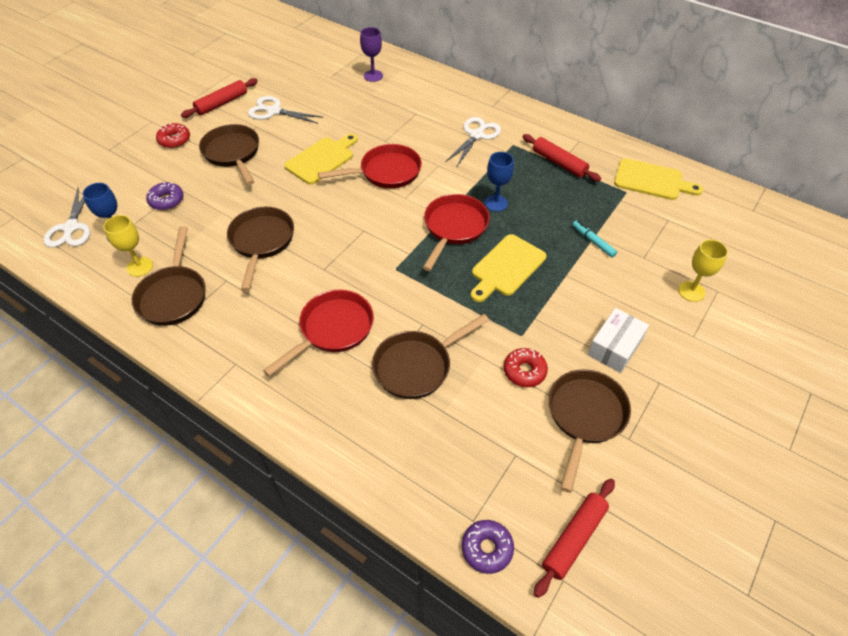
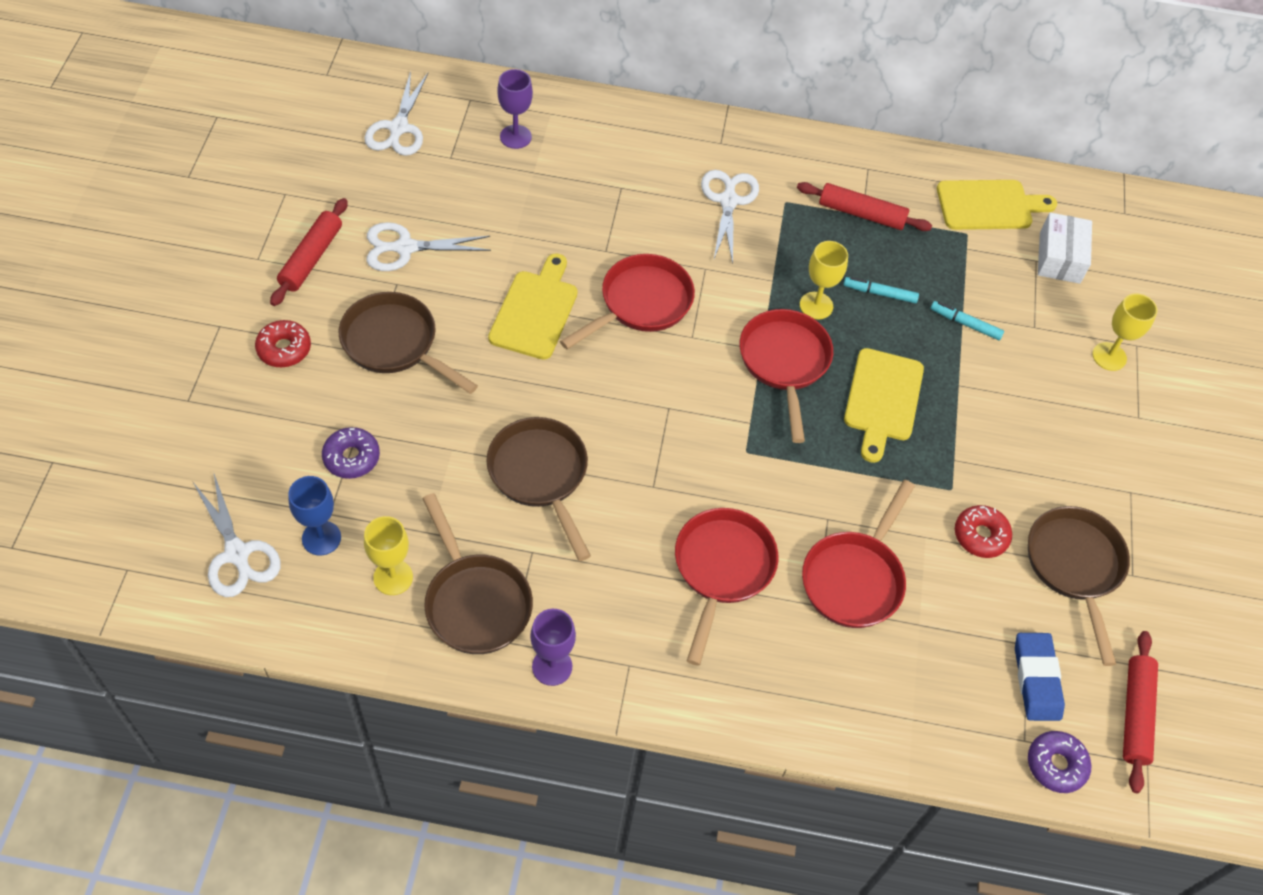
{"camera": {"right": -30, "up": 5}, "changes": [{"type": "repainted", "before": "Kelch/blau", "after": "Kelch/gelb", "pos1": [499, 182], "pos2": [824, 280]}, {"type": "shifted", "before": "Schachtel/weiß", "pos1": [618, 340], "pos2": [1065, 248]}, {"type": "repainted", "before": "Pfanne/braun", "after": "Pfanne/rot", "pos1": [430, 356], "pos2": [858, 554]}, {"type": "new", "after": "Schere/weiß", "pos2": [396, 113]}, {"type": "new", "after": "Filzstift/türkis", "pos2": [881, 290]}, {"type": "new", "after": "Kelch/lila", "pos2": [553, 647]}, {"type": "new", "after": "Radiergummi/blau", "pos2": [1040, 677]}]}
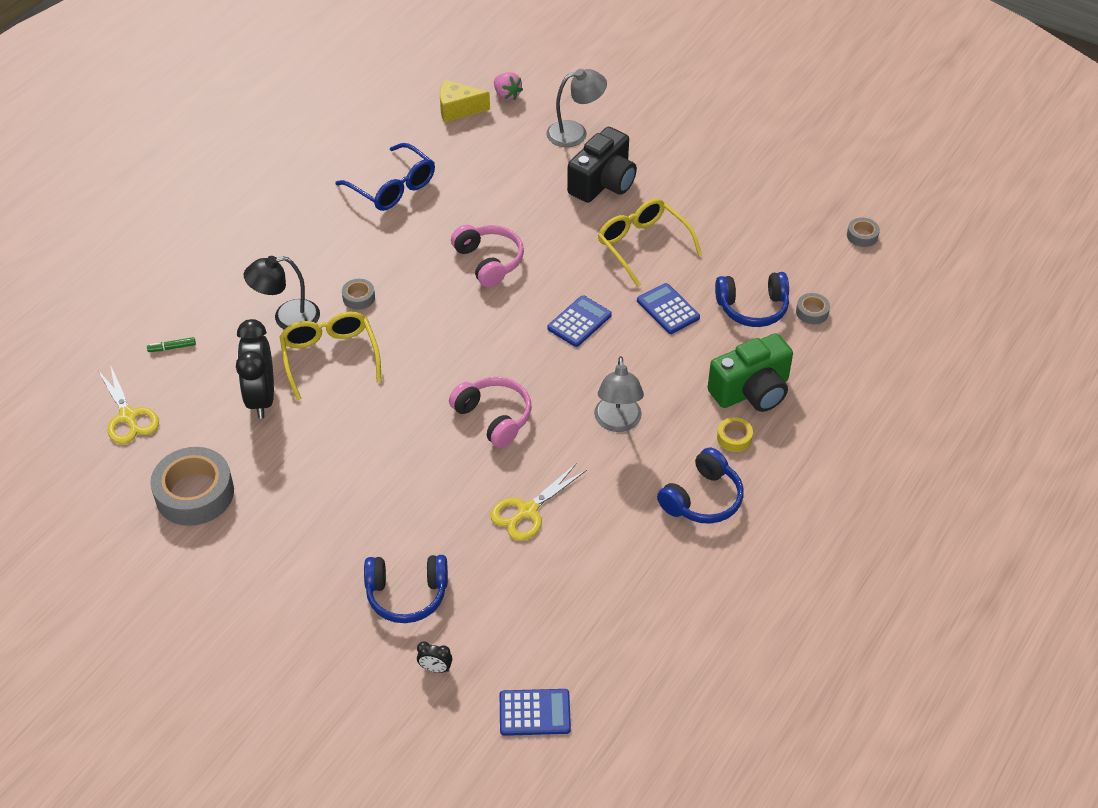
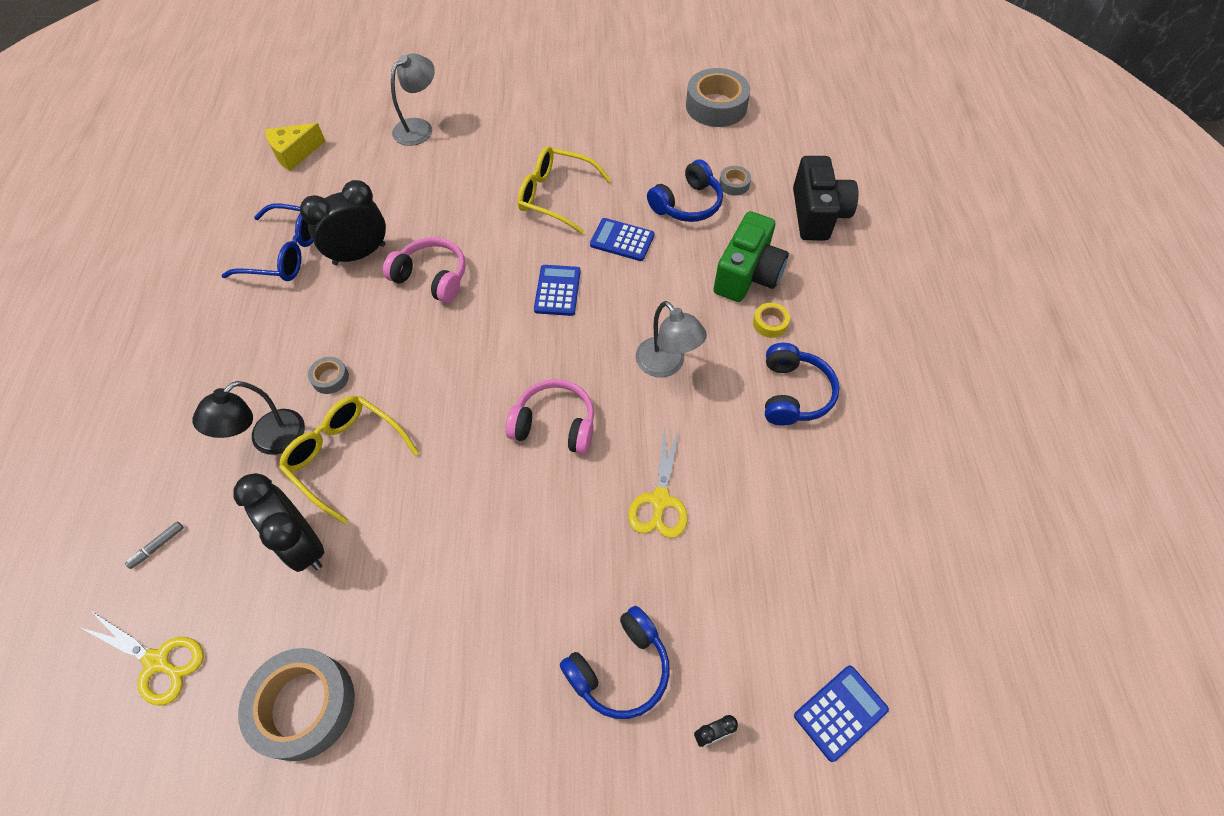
{"camera": {"right": -35, "up": 10}, "changes": [{"type": "gone", "before": "Erdbeere/rosa", "pos1": [508, 86]}, {"type": "shifted", "before": "Kamera/schwarz", "pos1": [602, 165], "pos2": [825, 198]}, {"type": "scaled", "before": "Klebeband/grau", "pos1": [863, 232], "pos2": [718, 97], "scale": 2.17}, {"type": "repainted", "before": "Filzstift/grün", "after": "Filzstift/grau", "pos1": [171, 344], "pos2": [154, 545]}, {"type": "new", "after": "Wecker/schwarz", "pos2": [343, 222]}]}
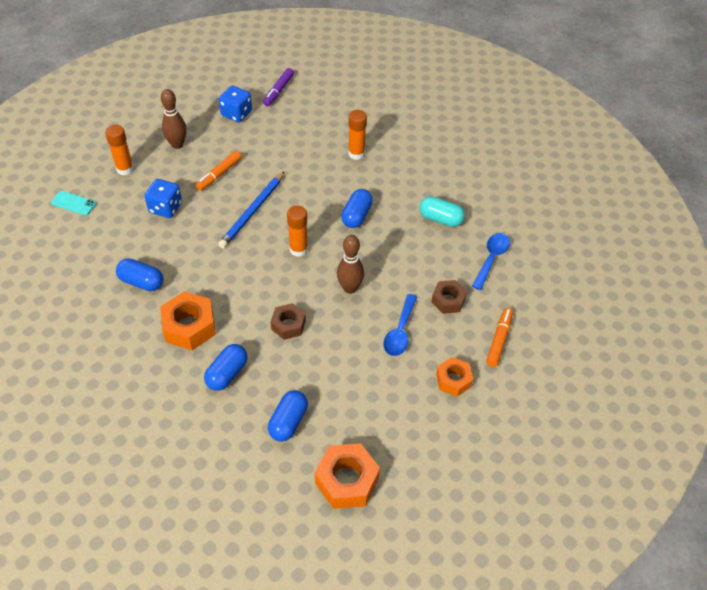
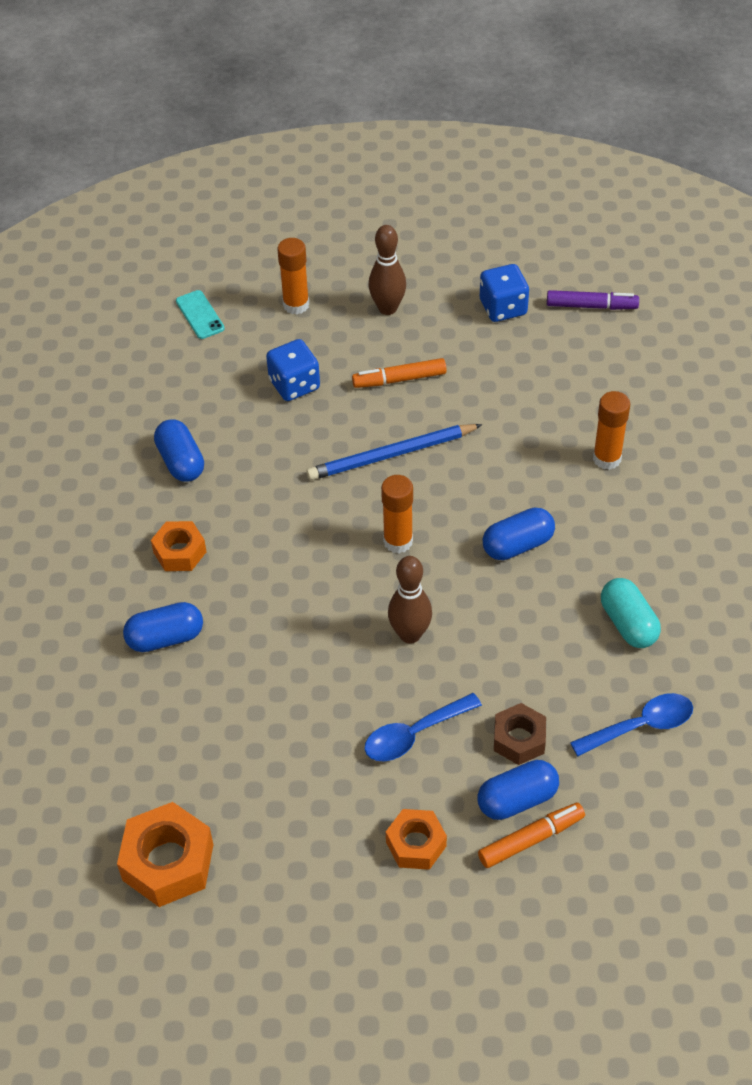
{"camera": {"right": 45, "up": 0}, "changes": [{"type": "rotated", "before": "Filzstift/lila", "pos1": [278, 87], "pos2": [593, 300], "turn": -150}, {"type": "scaled", "before": "Sechskantmutter/orange", "pos1": [188, 321], "pos2": [178, 546], "scale": 0.63}, {"type": "gone", "before": "Sechskantmutter/braun", "pos1": [288, 321]}, {"type": "shifted", "before": "Kapsel/blau", "pos1": [288, 416], "pos2": [518, 790]}]}
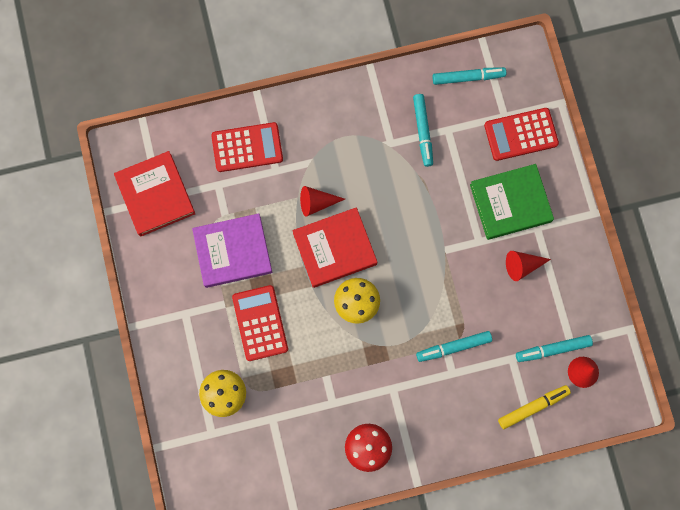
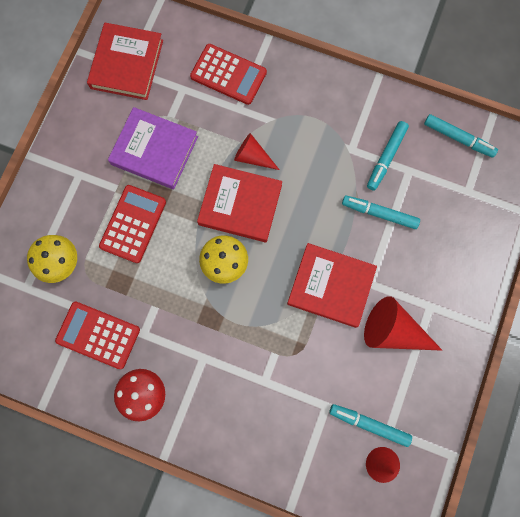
{"camera": {"right": 35, "up": 0}, "changes": [{"type": "shifted", "before": "Taschenrechner/rot", "pos1": [521, 134], "pos2": [97, 335]}, {"type": "gone", "before": "Buch/grün", "pos1": [512, 202]}, {"type": "scaled", "before": "Kegel/rot", "pos1": [528, 266], "pos2": [403, 323], "scale": 1.61}, {"type": "shifted", "before": "Filzstift/türkis", "pos1": [454, 346], "pos2": [381, 212]}, {"type": "gone", "before": "Filzstift/gelb", "pos1": [534, 407]}, {"type": "new", "after": "Buch/rot", "pos2": [332, 285]}]}
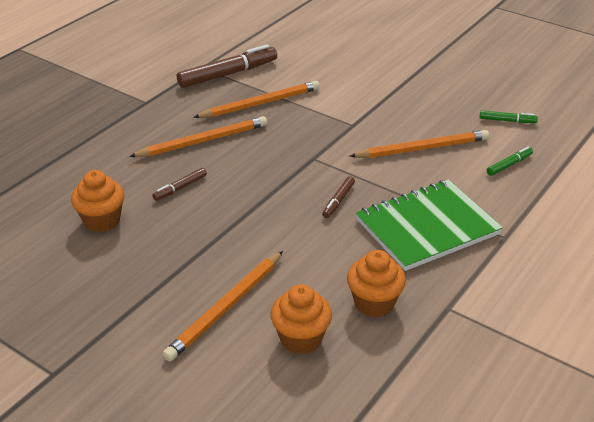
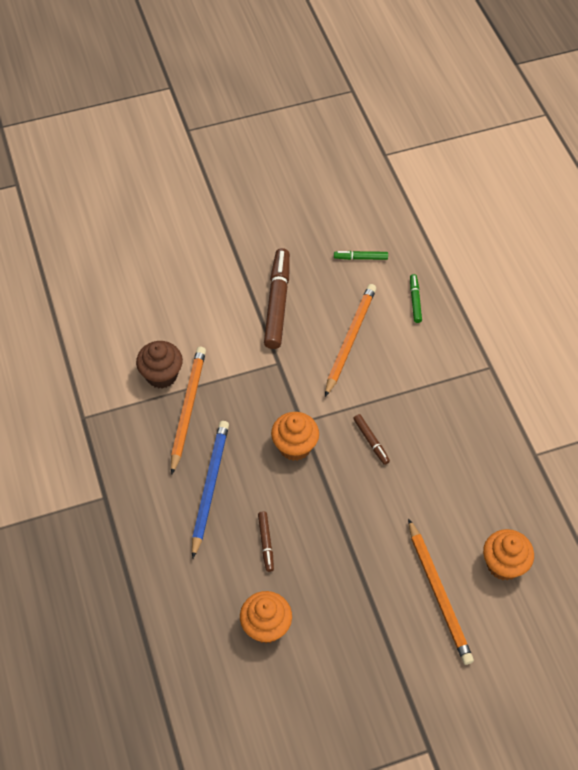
{"camera": {"right": -55, "up": 20}, "changes": [{"type": "shifted", "before": "Filzstift/braun", "pos1": [227, 66], "pos2": [277, 298]}, {"type": "rotated", "before": "Filzstift/grün", "pos1": [509, 116], "pos2": [361, 255], "turn": -135}, {"type": "repainted", "before": "Bleistift/orange", "after": "Bleistift/blau", "pos1": [198, 136], "pos2": [210, 490]}, {"type": "gone", "before": "Notizbuch/grün", "pos1": [429, 225]}, {"type": "shifted", "before": "Muffin/orange", "pos1": [376, 284], "pos2": [295, 436]}, {"type": "new", "after": "Muffin/braun", "pos2": [159, 365]}]}
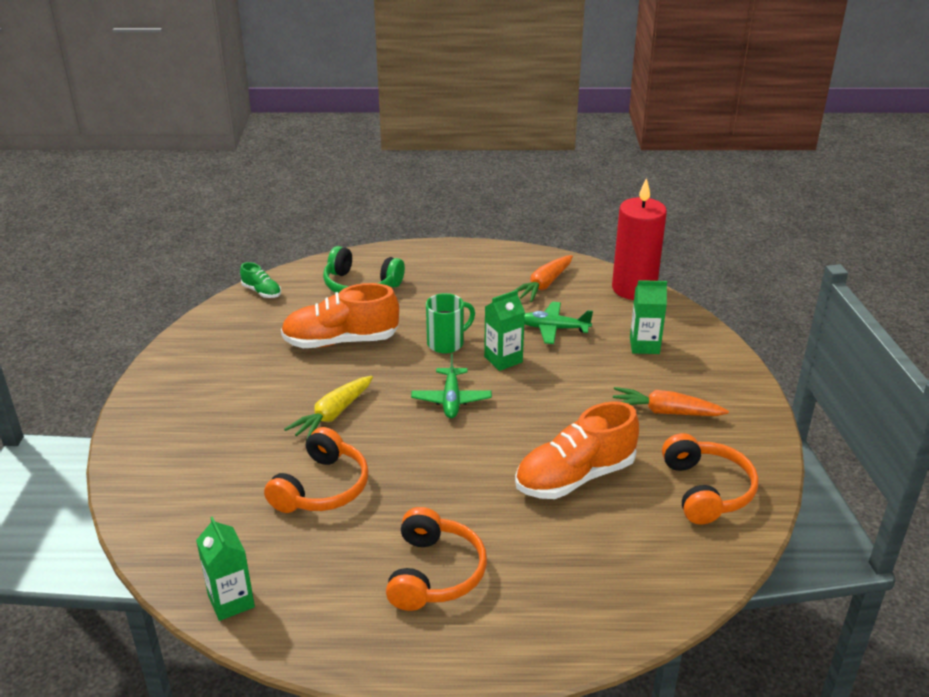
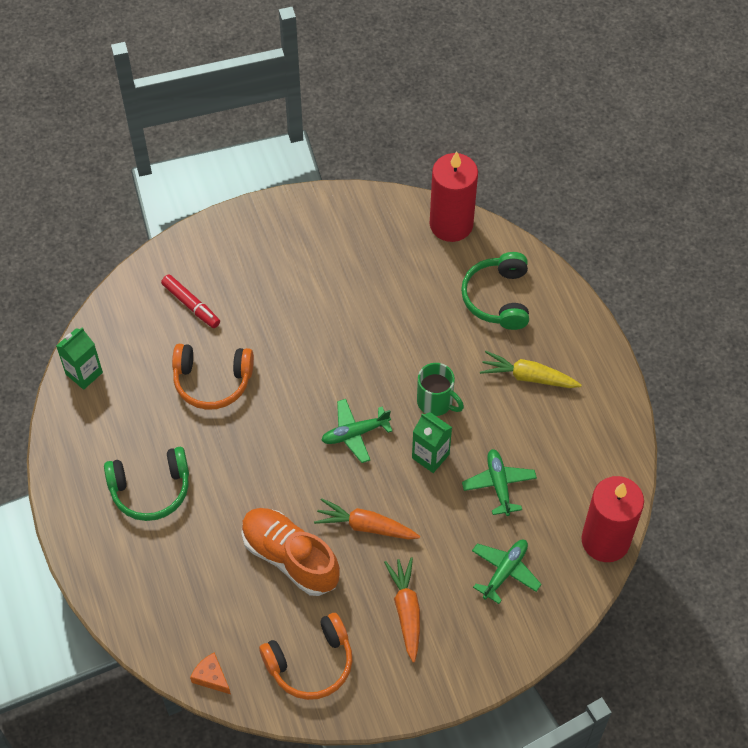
{"camera": {"right": 70, "up": 25}, "changes": [{"type": "shifted", "before": "Karotte/orange", "pos1": [543, 279], "pos2": [367, 519]}, {"type": "swapped", "before": "Schuh/grün", "after": "Kerze/rot", "pos1": [260, 280], "pos2": [454, 196]}, {"type": "swapped", "before": "Getränkekarton/grün", "after": "Flugzeug/grün", "pos1": [648, 317], "pos2": [507, 572]}, {"type": "gone", "before": "Schuh/orange", "pos1": [340, 315]}, {"type": "shifted", "before": "Karotte/gelb", "pos1": [328, 408], "pos2": [530, 369]}, {"type": "repainted", "before": "Kopfhörer/orange", "after": "Kopfhörer/grün", "pos1": [436, 559], "pos2": [146, 484]}, {"type": "new", "after": "Filzstift/rot", "pos2": [190, 301]}, {"type": "new", "after": "Käse/orange", "pos2": [210, 673]}]}
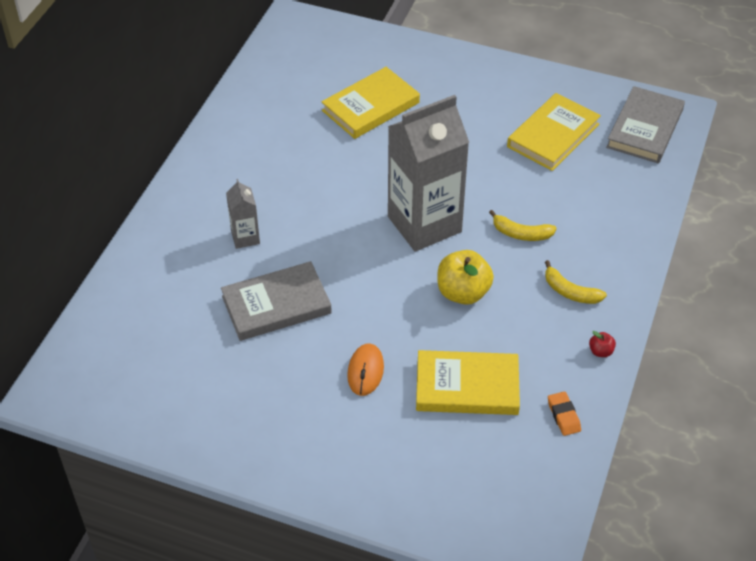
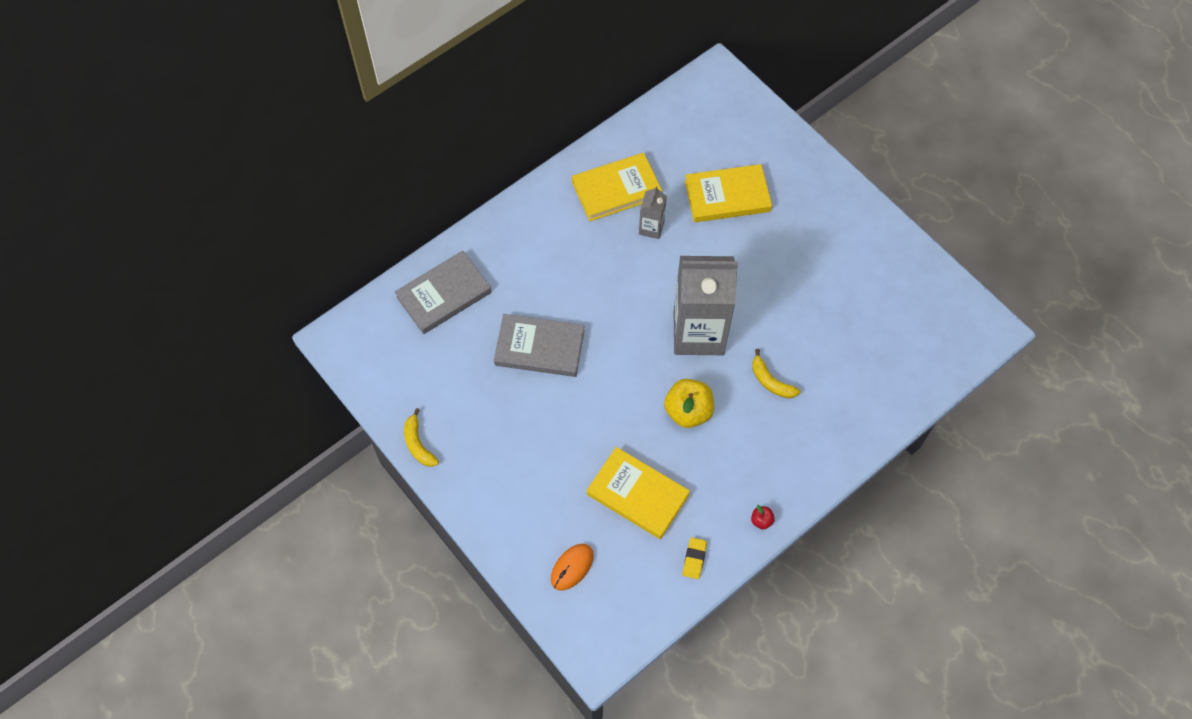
{"camera": {"right": 30, "up": 15}, "changes": [{"type": "shifted", "before": "Buch/grau", "pos1": [645, 124], "pos2": [443, 292]}, {"type": "shifted", "before": "Buch/gelb", "pos1": [554, 132], "pos2": [617, 187]}, {"type": "shifted", "before": "Getränkekarton/grau", "pos1": [243, 214], "pos2": [653, 212]}, {"type": "shifted", "before": "Banane/gelb", "pos1": [576, 282], "pos2": [421, 437]}, {"type": "shifted", "before": "Computermaus/orange", "pos1": [365, 369], "pos2": [572, 567]}, {"type": "repainted", "before": "Radiergummi/orange", "after": "Radiergummi/gelb", "pos1": [564, 413], "pos2": [695, 558]}]}
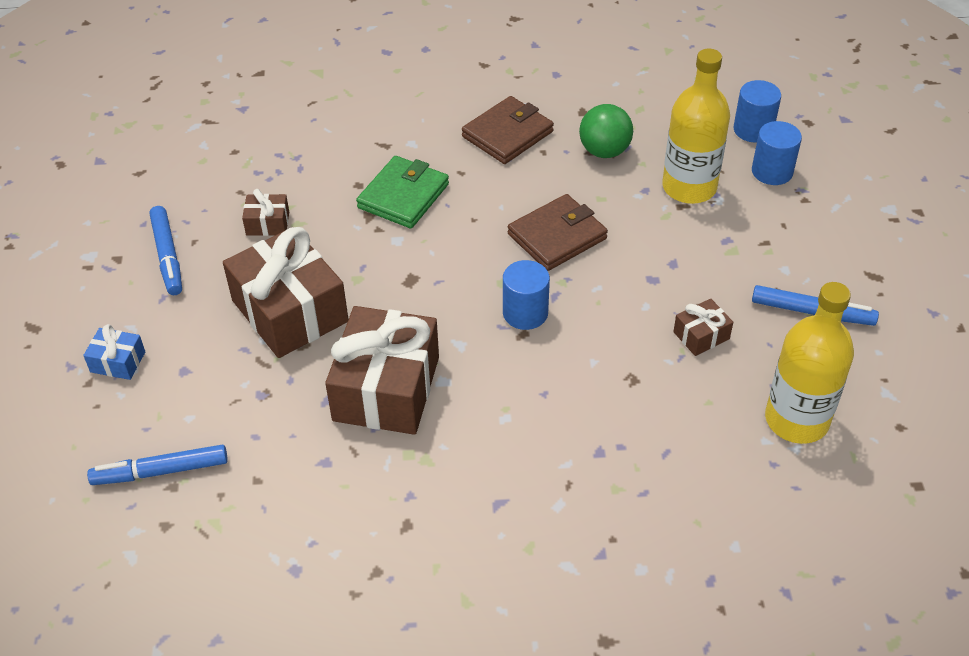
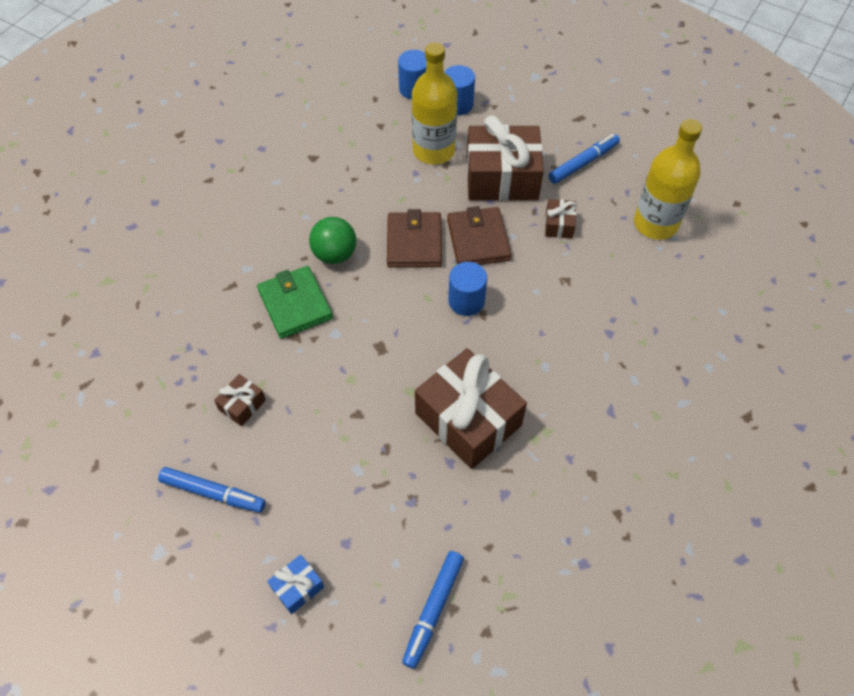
{"camera": {"right": -55, "up": 10}, "changes": [{"type": "shifted", "before": "Geldbörse/braun", "pos1": [508, 130], "pos2": [479, 235]}, {"type": "shifted", "before": "Ball/grün", "pos1": [606, 131], "pos2": [332, 240]}, {"type": "shifted", "before": "Geschenk/braun", "pos1": [286, 292], "pos2": [505, 158]}]}
